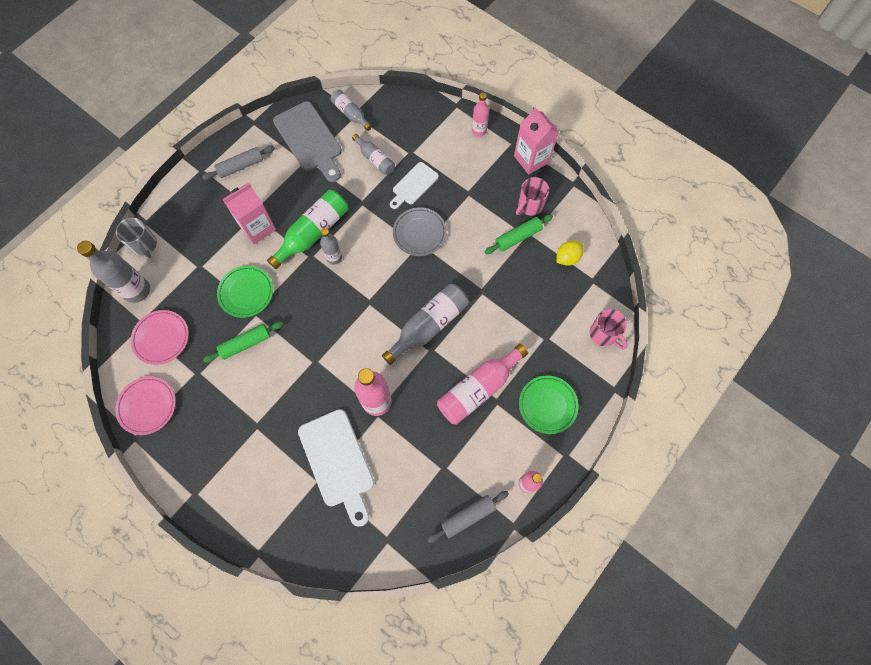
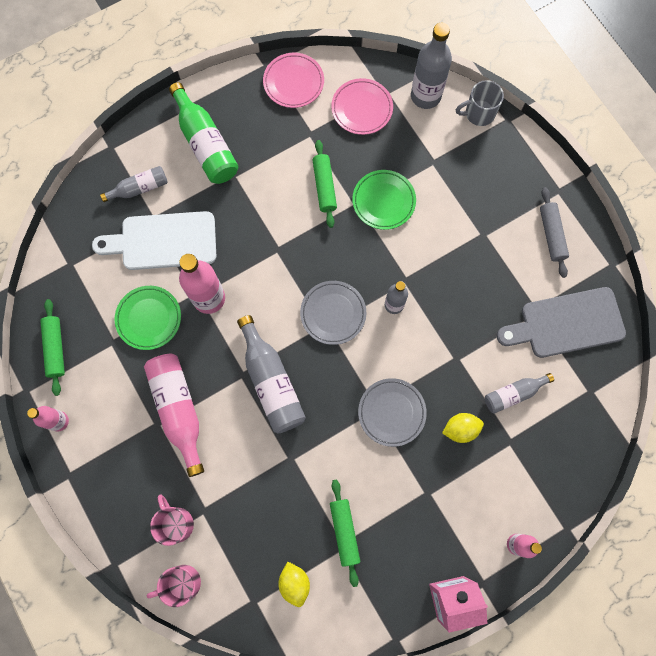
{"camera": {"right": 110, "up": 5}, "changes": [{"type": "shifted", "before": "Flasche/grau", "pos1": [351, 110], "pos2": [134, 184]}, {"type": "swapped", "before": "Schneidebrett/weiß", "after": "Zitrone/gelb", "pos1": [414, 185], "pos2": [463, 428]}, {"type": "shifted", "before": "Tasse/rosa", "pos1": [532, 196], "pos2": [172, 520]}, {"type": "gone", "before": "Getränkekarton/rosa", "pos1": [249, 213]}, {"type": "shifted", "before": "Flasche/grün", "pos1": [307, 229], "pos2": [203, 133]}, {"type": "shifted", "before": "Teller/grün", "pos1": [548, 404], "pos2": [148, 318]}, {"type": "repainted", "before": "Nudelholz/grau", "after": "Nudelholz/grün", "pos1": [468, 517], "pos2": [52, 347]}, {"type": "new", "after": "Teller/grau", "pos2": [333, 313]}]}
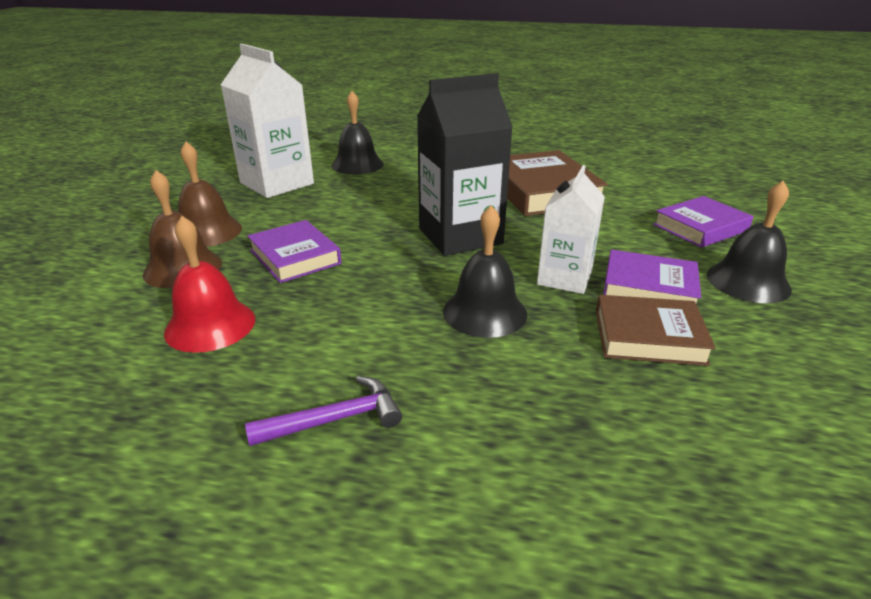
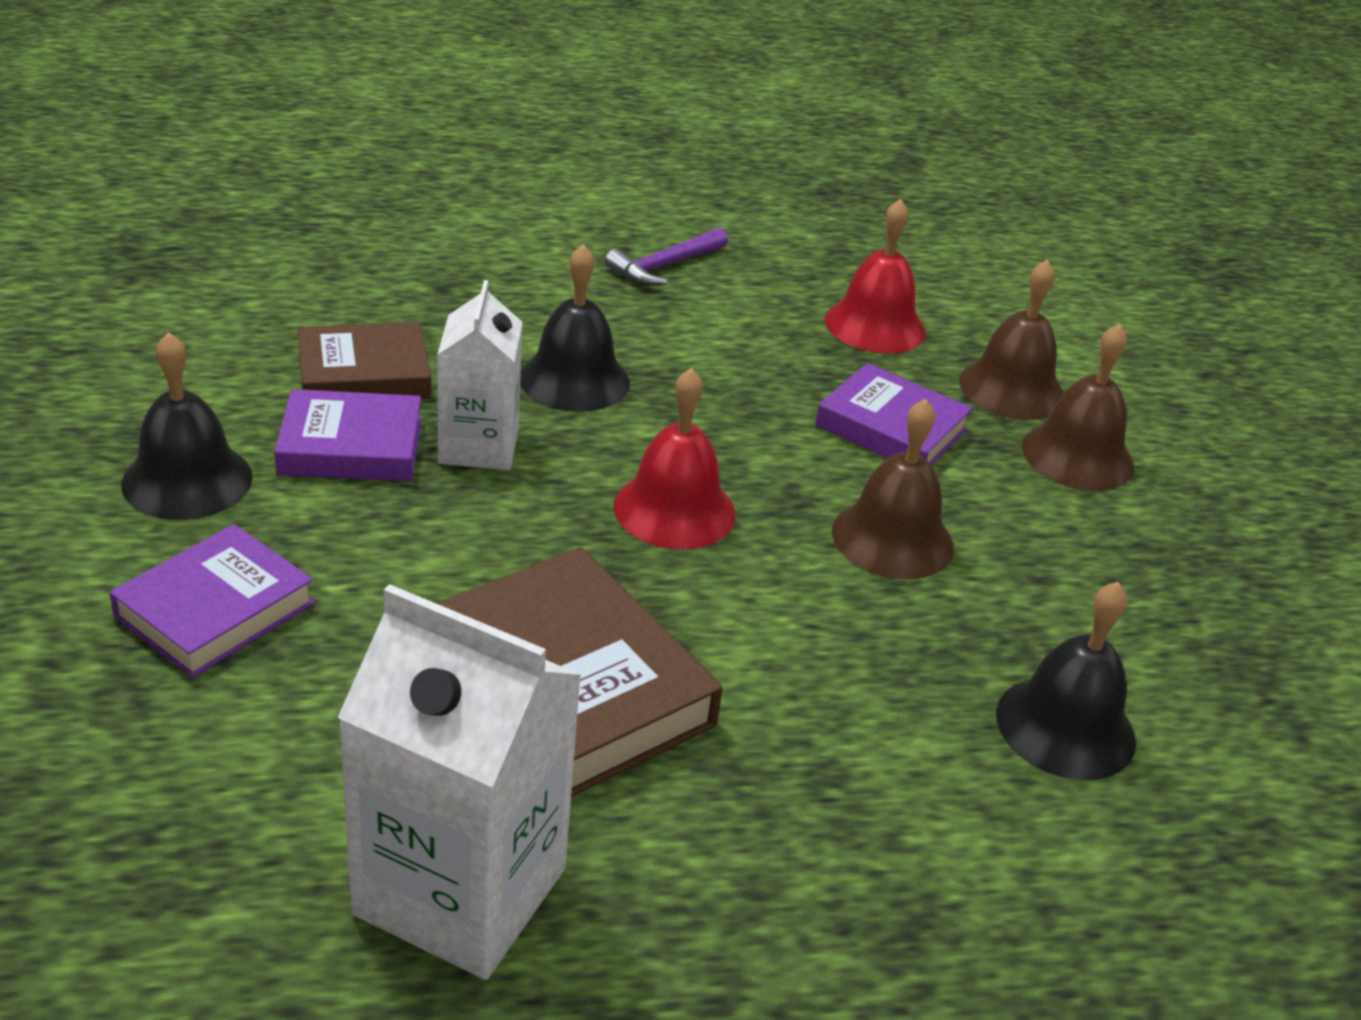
{"camera": {"right": 155, "up": 5}, "changes": [{"type": "shifted", "before": "Getränkekarton/weiß", "pos1": [267, 121], "pos2": [460, 782]}, {"type": "swapped", "before": "Getränkekarton/schwarz", "after": "Glocke/rot", "pos1": [465, 164], "pos2": [674, 458]}, {"type": "new", "after": "Glocke/braun", "pos2": [893, 489]}]}
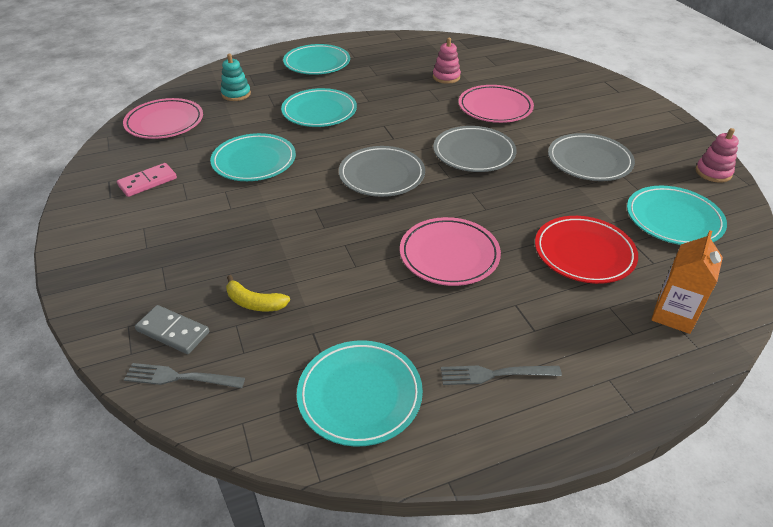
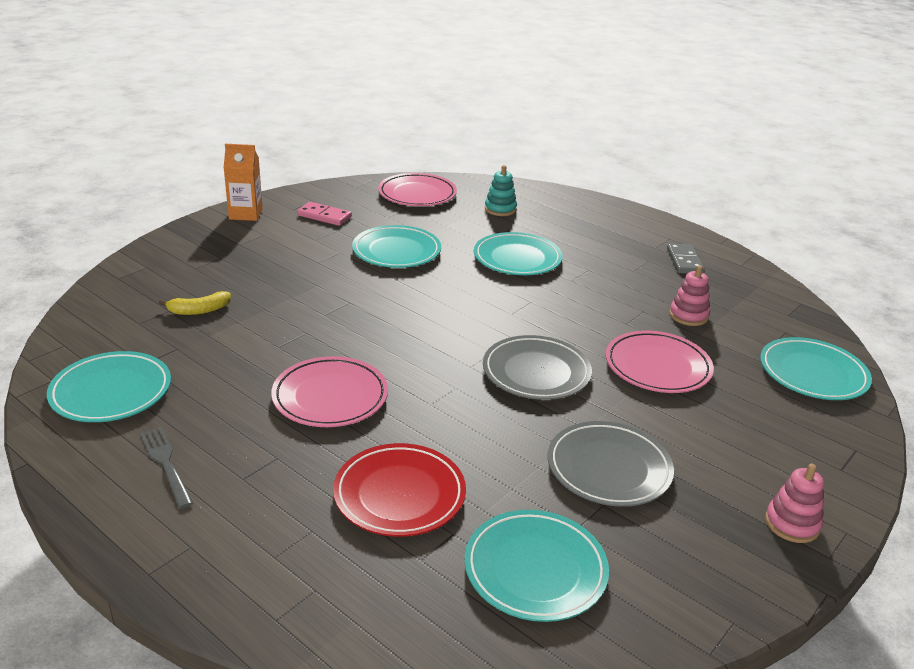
{"camera": {"right": 60, "up": -10}, "changes": [{"type": "shifted", "before": "Teller/türkis", "pos1": [316, 59], "pos2": [816, 368]}, {"type": "shifted", "before": "Stapelspielzeug/rosa", "pos1": [717, 155], "pos2": [794, 503]}, {"type": "gone", "before": "Teller/grau", "pos1": [382, 171]}, {"type": "shifted", "before": "Getränkekarton/orange", "pos1": [687, 282], "pos2": [243, 182]}, {"type": "rotated", "before": "Banane/gelb", "pos1": [258, 293], "pos2": [195, 303], "turn": -105}, {"type": "shifted", "before": "Dominostein/grau", "pos1": [172, 329], "pos2": [686, 259]}, {"type": "gone", "before": "Gabel/grau", "pos1": [184, 375]}]}
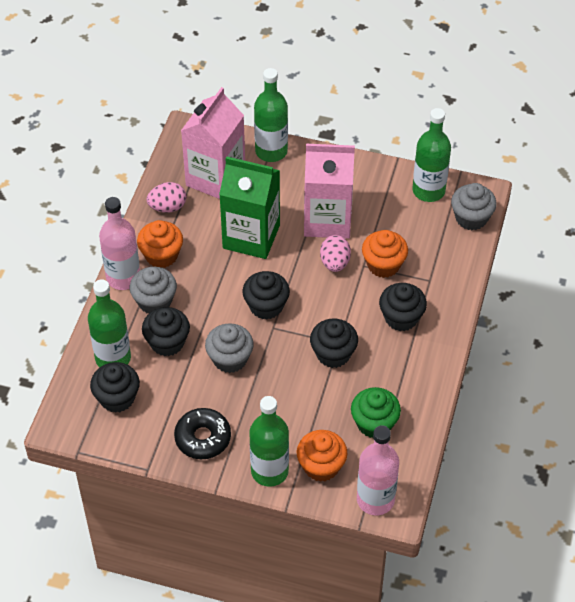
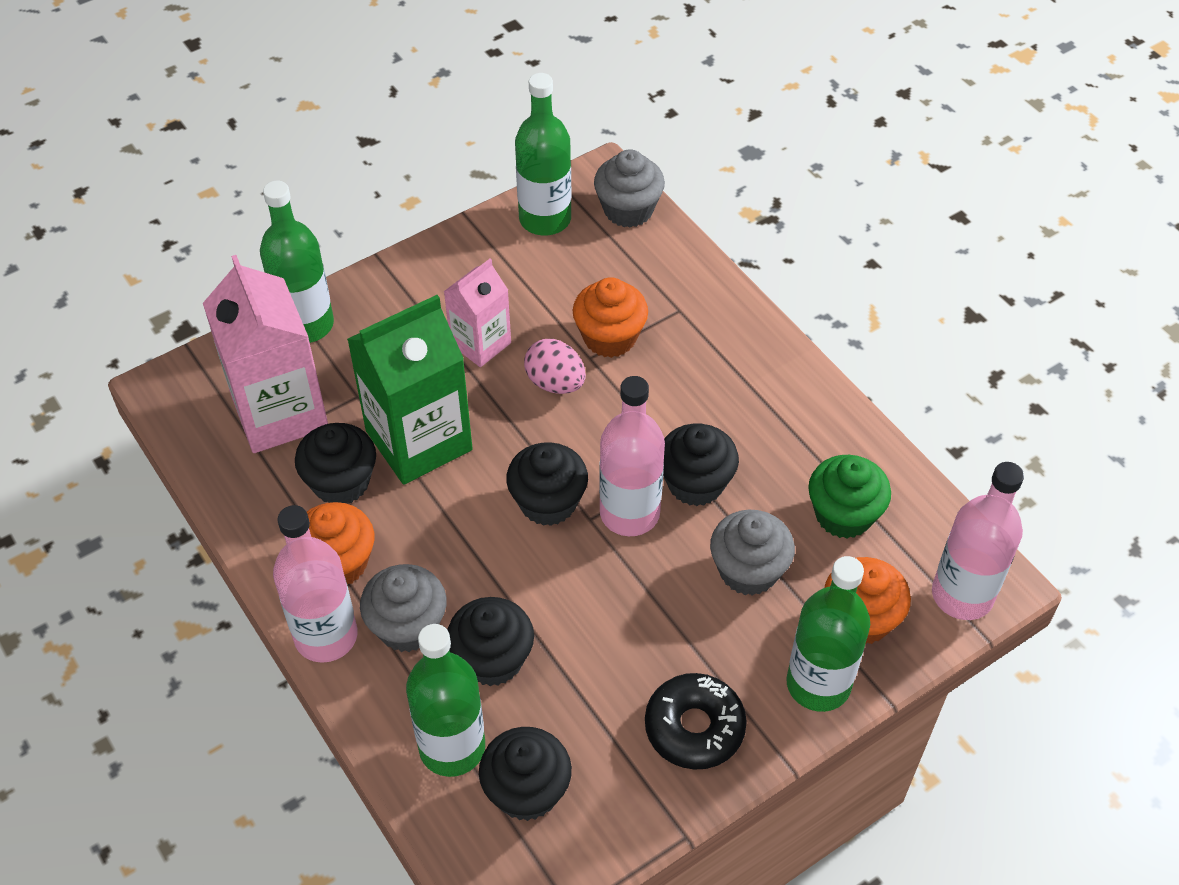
{"camera": {"right": -50, "up": 0}, "changes": [{"type": "scaled", "before": "Getränkekarton/rosa", "pos1": [329, 191], "pos2": [477, 313], "scale": 0.58}, {"type": "gone", "before": "Ei/rosa", "pos1": [166, 197]}, {"type": "shifted", "before": "Muffin/schwarz", "pos1": [403, 307], "pos2": [335, 463]}, {"type": "shifted", "before": "Muffin/grau", "pos1": [229, 348], "pos2": [752, 553]}, {"type": "new", "after": "Flasche/rosa", "pos2": [632, 456]}]}
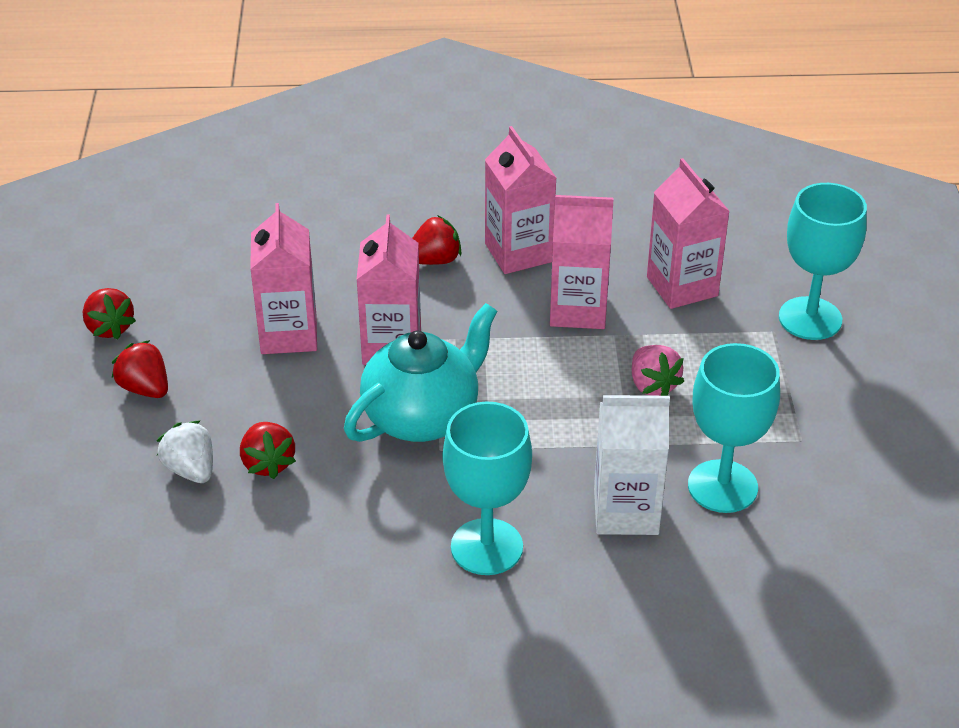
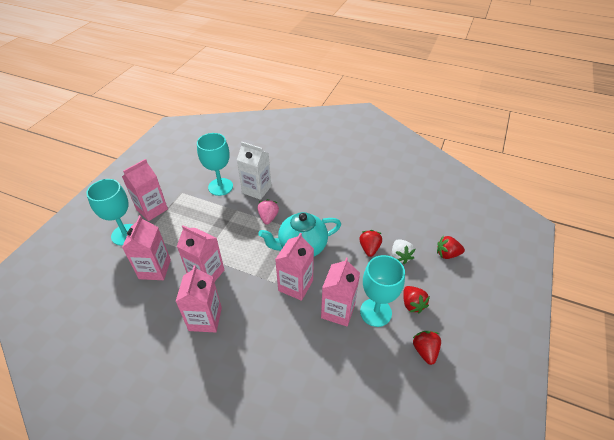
{"camera": {"right": -155, "up": 5}, "changes": [{"type": "shifted", "before": "Erdbeere/rot", "pos1": [437, 240], "pos2": [451, 247]}, {"type": "shifted", "before": "Erdbeere/rosa", "pos1": [658, 370], "pos2": [268, 211]}, {"type": "shifted", "before": "Kelch/türkis", "pos1": [487, 488], "pos2": [382, 291]}, {"type": "new", "after": "Getränkekarton/rosa", "pos2": [145, 190]}]}
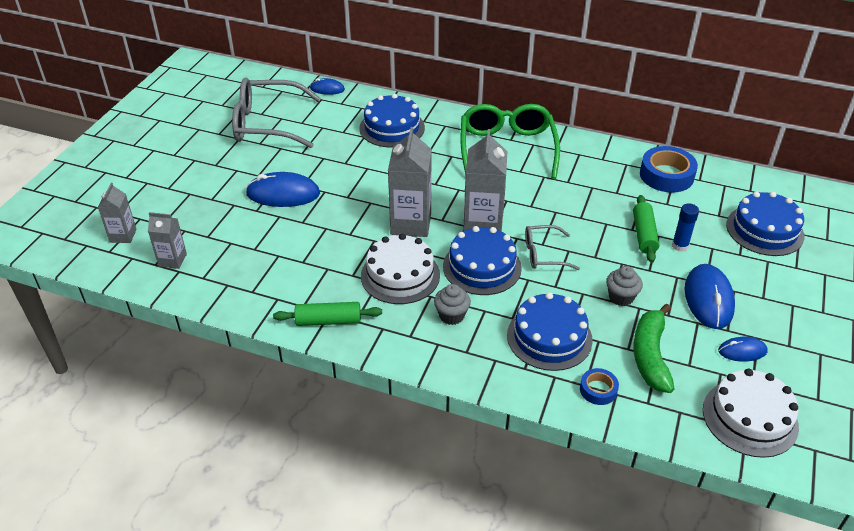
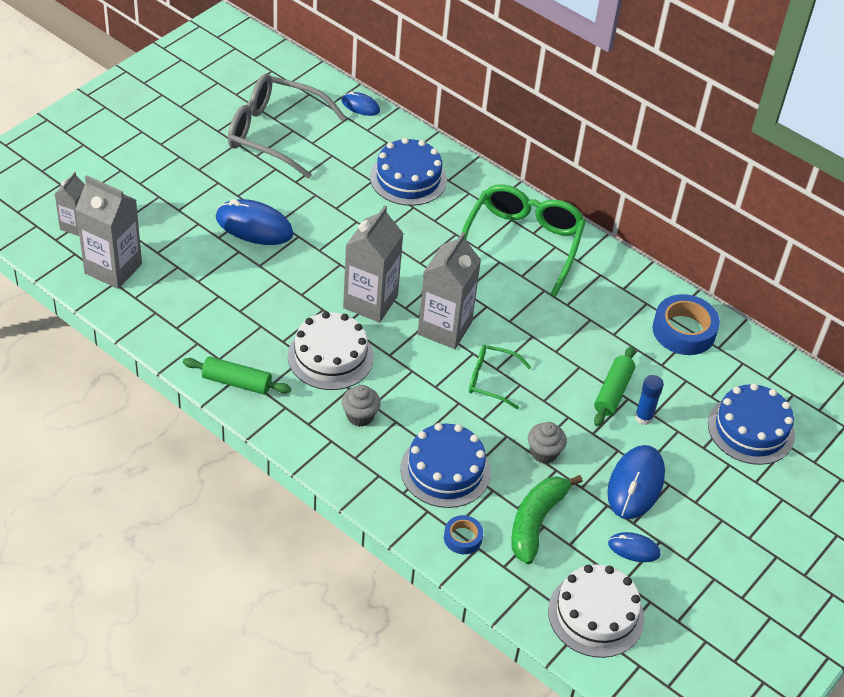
{"camera": {"right": 15, "up": 5}, "changes": [{"type": "scaled", "before": "Getränkekarton/grau", "pos1": [167, 240], "pos2": [109, 232], "scale": 1.78}, {"type": "repainted", "before": "Brille/grau", "after": "Brille/grün", "pos1": [552, 247], "pos2": [500, 377]}, {"type": "gone", "before": "Kuchen/blau", "pos1": [482, 260]}]}
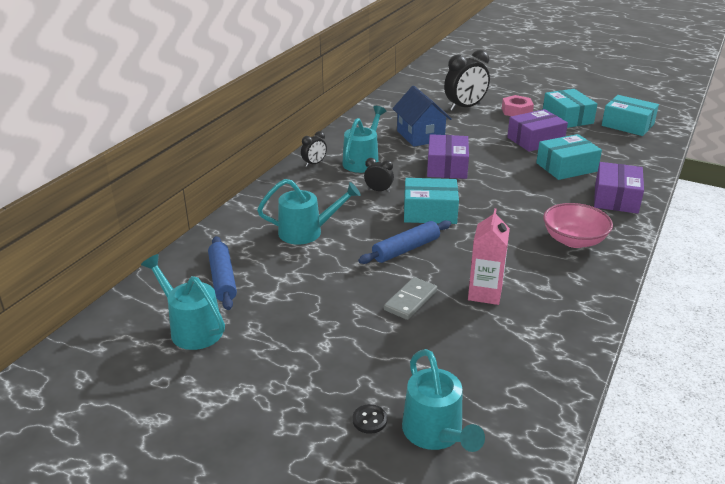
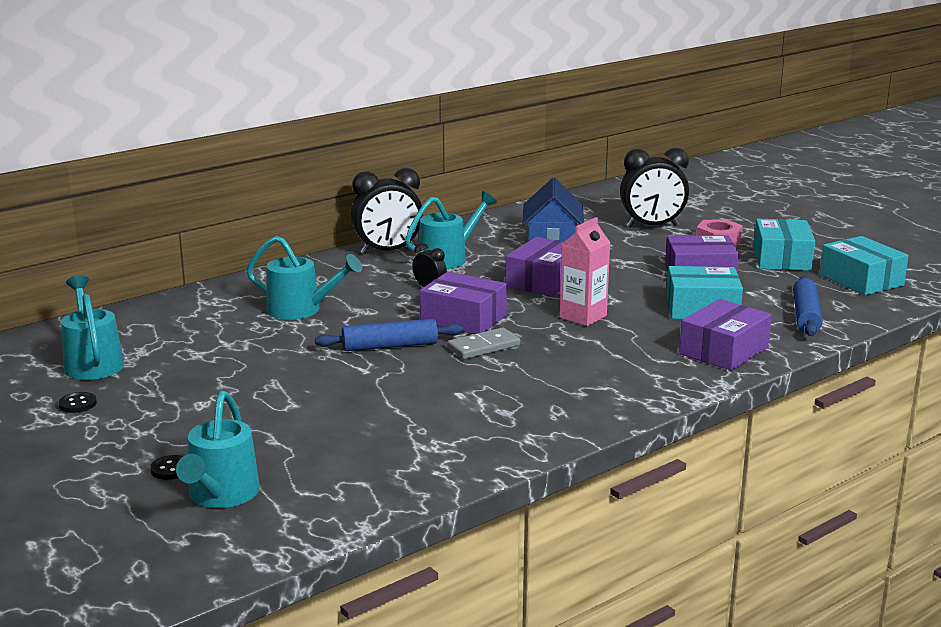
{"camera": {"right": 25, "up": -10}, "changes": [{"type": "scaled", "before": "Wecker/schwarz", "pos1": [314, 149], "pos2": [387, 211], "scale": 1.99}, {"type": "repainted", "before": "Schachtel/türkis", "after": "Schachtel/lila", "pos1": [431, 201], "pos2": [463, 303]}, {"type": "gone", "before": "Schüssel/rosa", "pos1": [578, 225]}, {"type": "shifted", "before": "Getränkekarton/rosa", "pos1": [489, 256], "pos2": [585, 271]}, {"type": "shifted", "before": "Nudelholz/blau", "pos1": [222, 273], "pos2": [807, 306]}, {"type": "shifted", "before": "Dominostein/grau", "pos1": [410, 298], "pos2": [483, 343]}, {"type": "new", "after": "Knopf/schwarz", "pos2": [78, 402]}]}
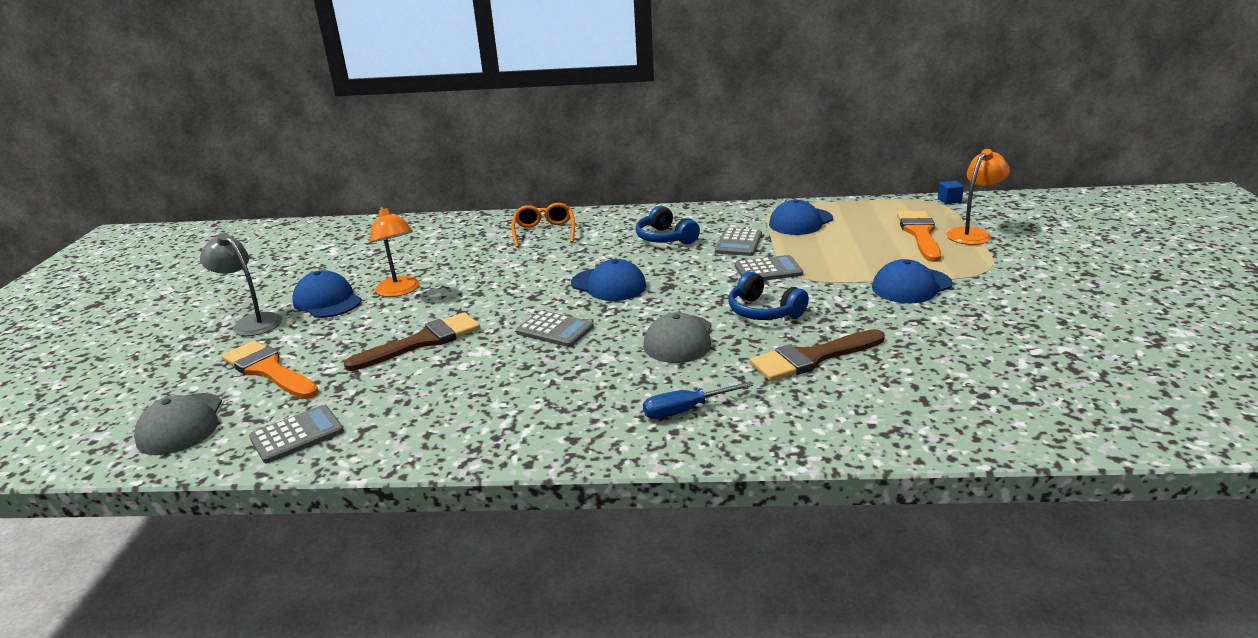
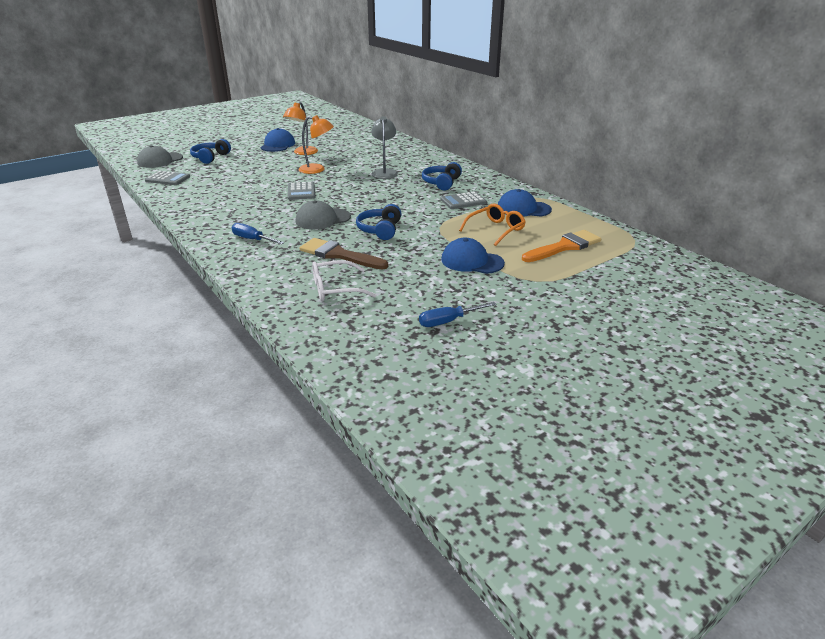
{"camera": {"right": 50, "up": 5}, "changes": [{"type": "shifted", "before": "Lampe/orange", "pos1": [978, 197], "pos2": [316, 144]}, {"type": "gone", "before": "Kubus/blau", "pos1": [951, 192]}, {"type": "shifted", "before": "Brille/orange", "pos1": [543, 225], "pos2": [492, 224]}, {"type": "shifted", "before": "Lampe/grau", "pos1": [241, 284], "pos2": [384, 147]}, {"type": "gone", "before": "Taschenrechner/grau", "pos1": [769, 268]}, {"type": "gone", "before": "Kappe/blau", "pos1": [608, 280]}, {"type": "gone", "before": "Pinsel/braun", "pos1": [412, 341]}, {"type": "swapped", "before": "Pinsel/orange", "after": "Kopfhörer/blau", "pos1": [270, 370], "pos2": [210, 151]}, {"type": "new", "after": "Brille/weiß", "pos2": [344, 280]}, {"type": "new", "after": "Schraubenzieher/blau", "pos2": [458, 314]}]}
